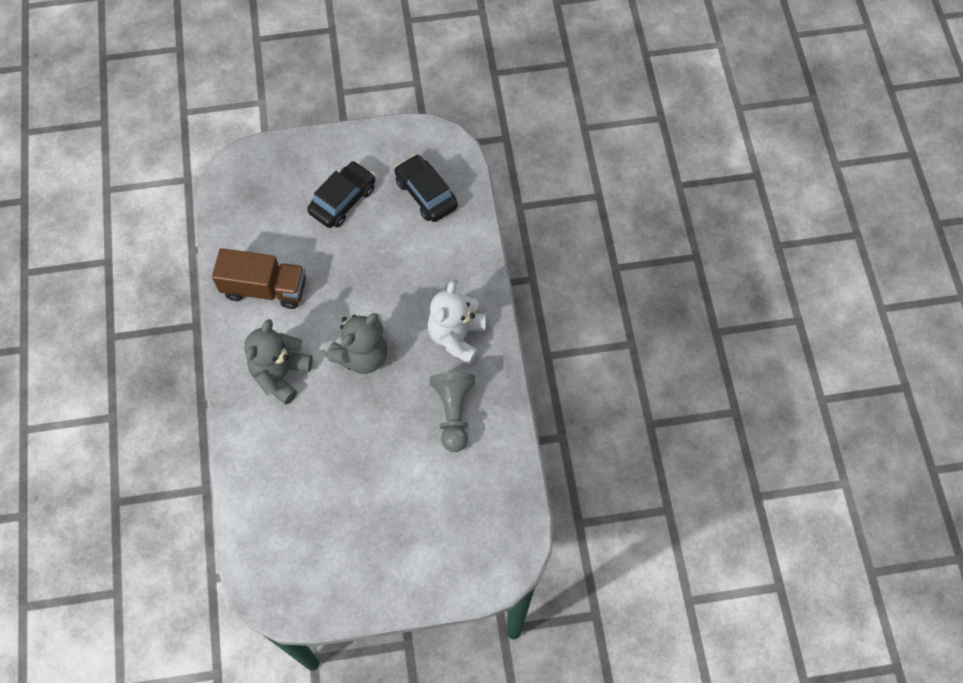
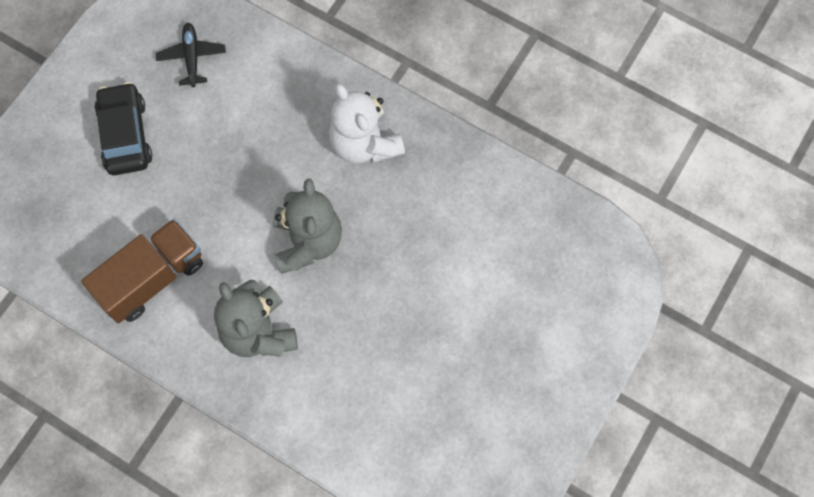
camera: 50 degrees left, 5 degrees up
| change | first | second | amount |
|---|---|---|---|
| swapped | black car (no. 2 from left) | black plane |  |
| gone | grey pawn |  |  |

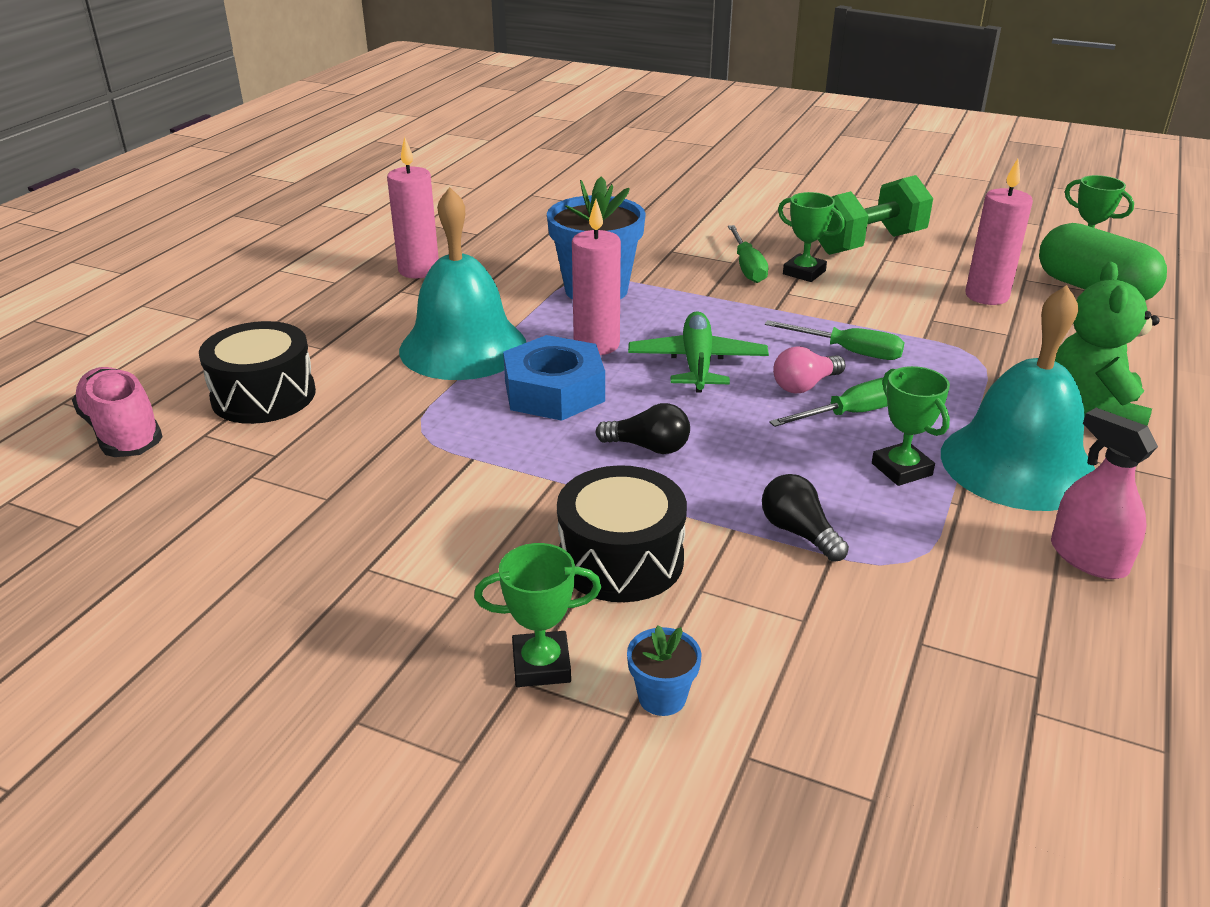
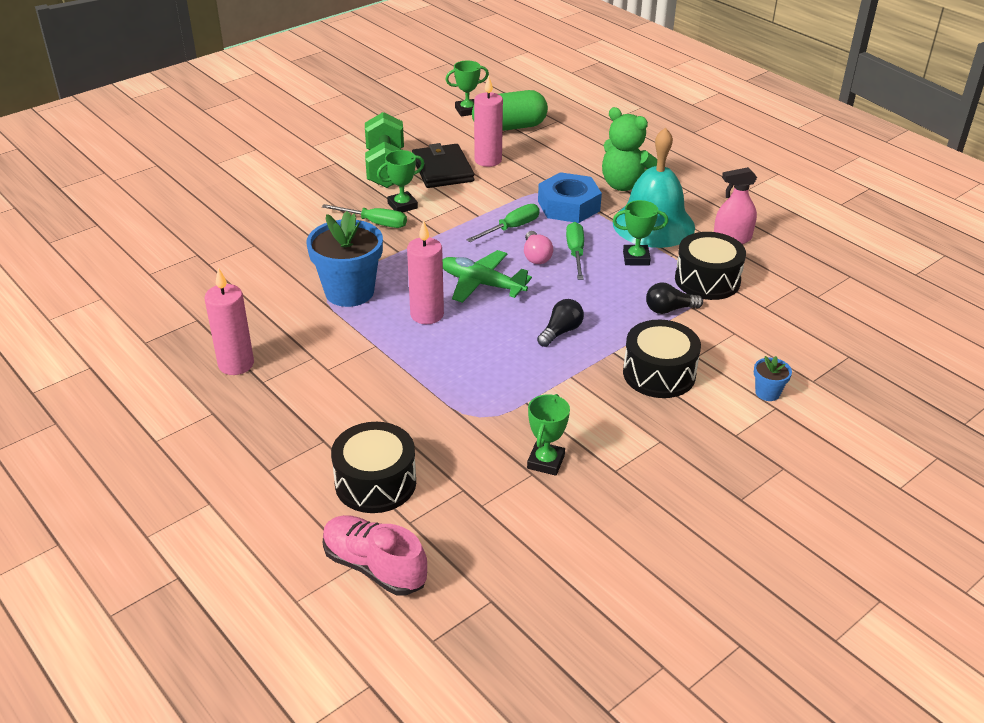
camera: 65 degrees left, 5 degrees up
| change | first | second | amount |
|---|---|---|---|
| gone | turquoise bell (no. 1 from left) |  |  |
| shifted | blue nut |  |  |
| rotated | pink shoe |  | 45 degrees clockwise |
| shifted | green trophy (no. 1 from left in the first image) | green trophy (no. 3 from left) |  |
| new |  | black wallet |  |
| new |  | black drum (no. 3 from left) |  |

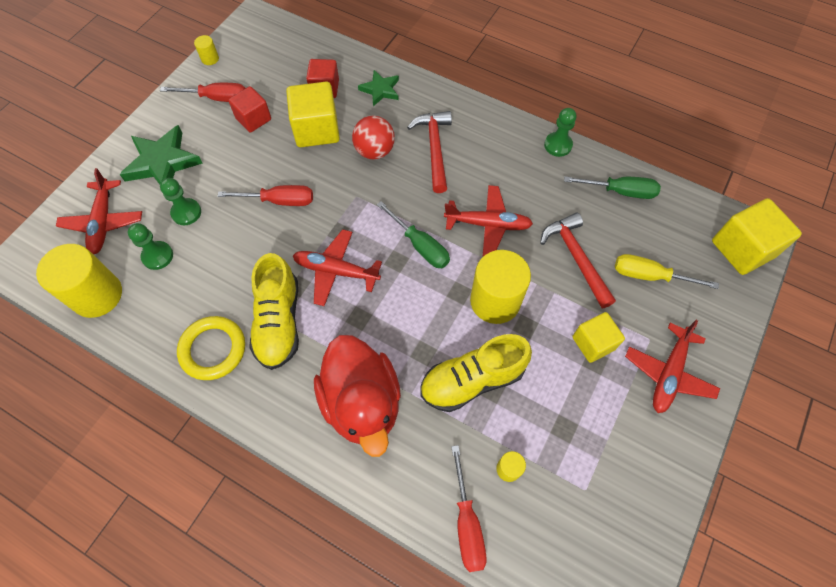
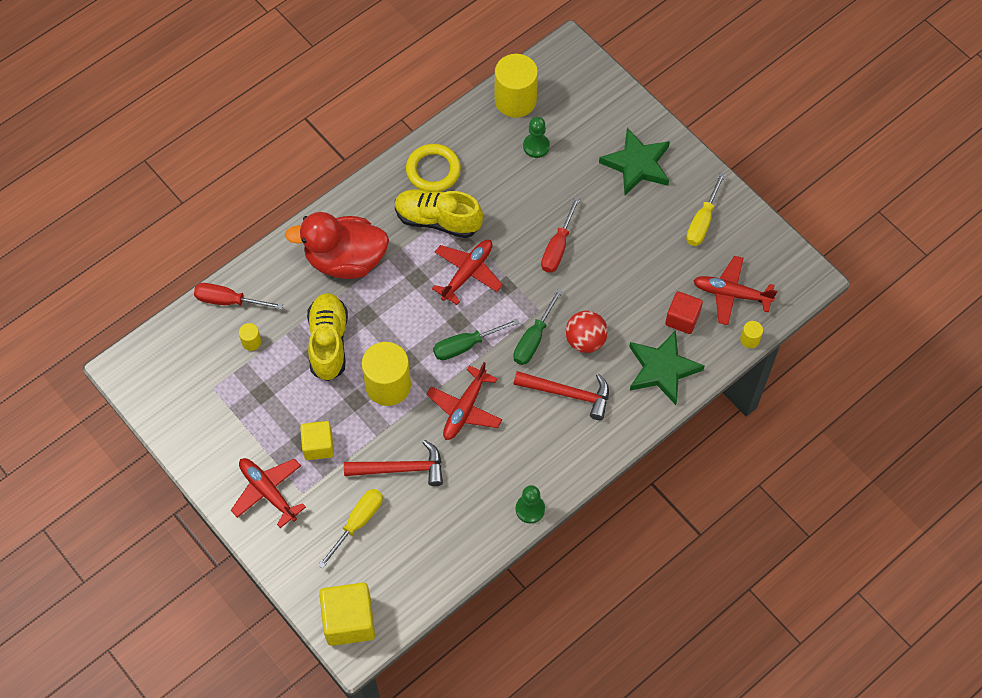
camera: 110 degrees right, 0 degrees up
| change | first | second | amount |
|---|---|---|---|
| shifted | yellow cylinder (no. 2 from left in the first image) | yellow cylinder (no. 4 from left) |  |
| scaled | green star (no. 2 from left) |  | x1.69 |
| gone | yellow cube (no. 1 from left) |  |  |
| repainted | red screwdriver (no. 1 from left) | yellow screwdriver (no. 2 from left) |  |
| gone | red cube (no. 1 from left) |  |  |
| shifted | red plane (no. 1 from left in the first image) | red plane (no. 4 from left) |  |
| shifted | green screwdriver (no. 2 from left) |  |  |
| gone | green pawn (no. 2 from left) |  |  |

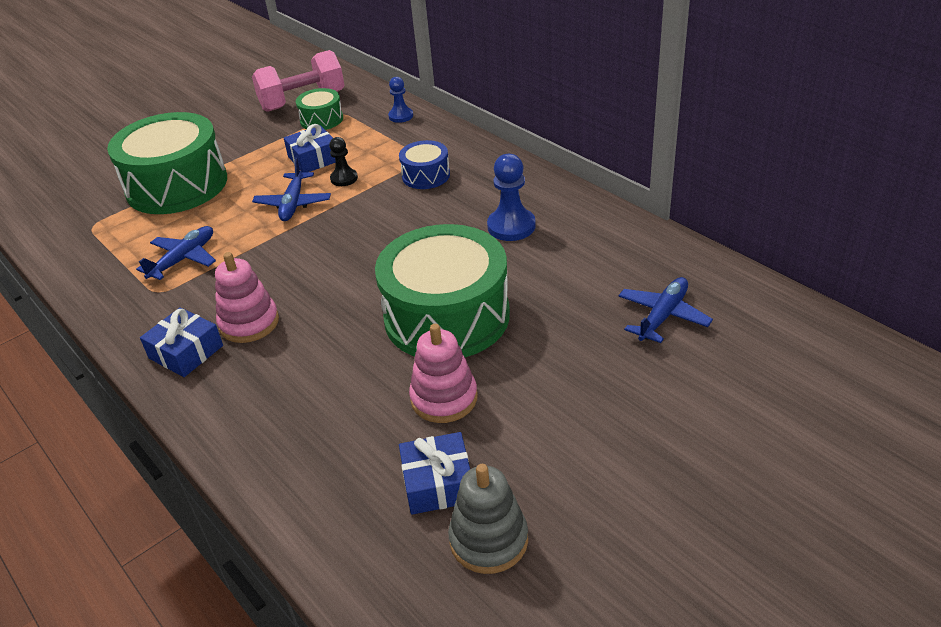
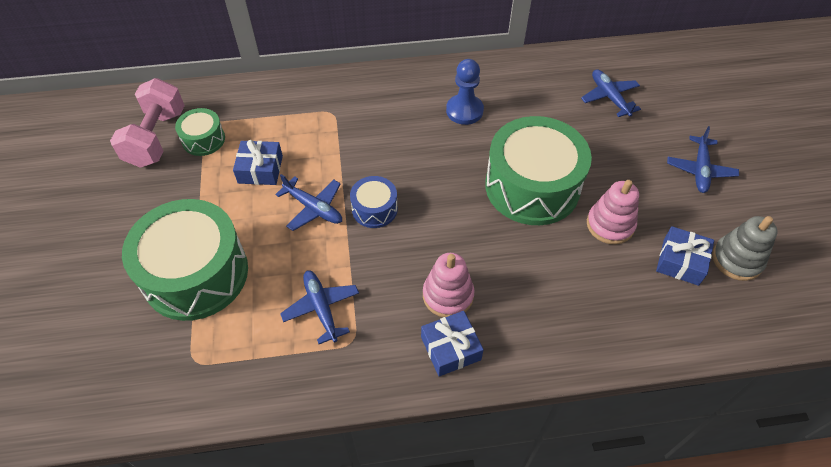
camera: 60 degrees left, 15 degrees up
| change | first | second | amount |
|---|---|---|---|
| gone | blue pawn (no. 1 from left) |  |  |
| gone | black pawn |  |  |
| shifted | blue drum |  |  |
| new |  | blue plane (no. 4 from left) |  |

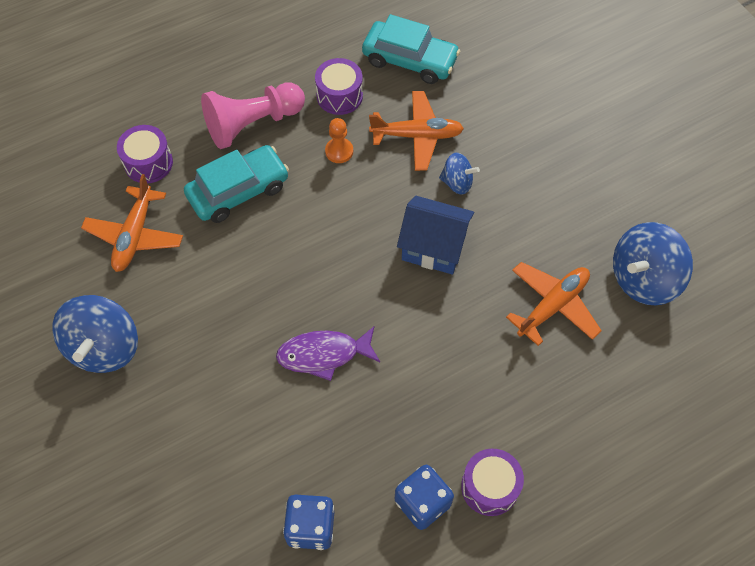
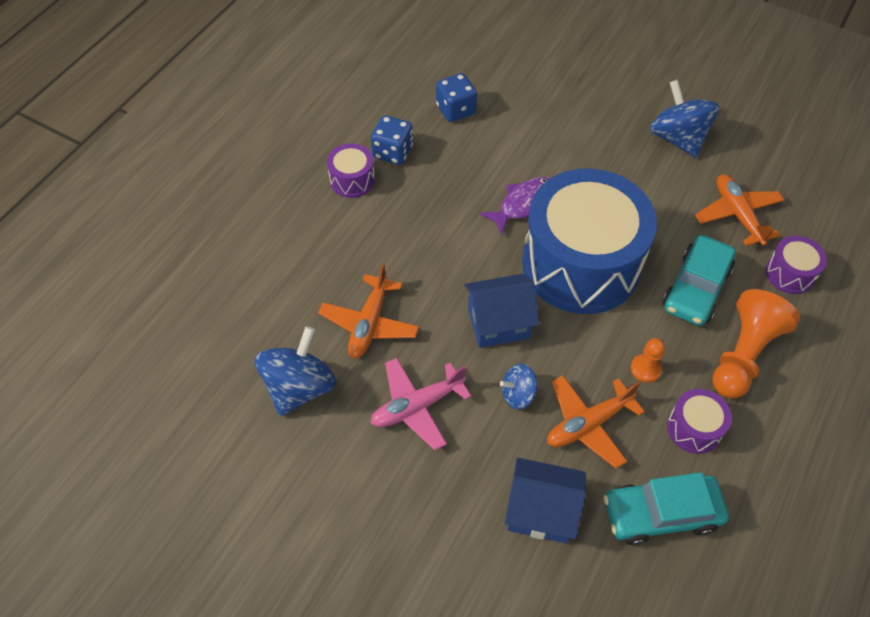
camera: 150 degrees right, 5 degrees down
| change | first | second | amount |
|---|---|---|---|
| repainted | pink pawn | orange pawn (no. 2 from left) |  |
| new |  | blue drum |  |
| new |  | pink plane |  |
| new |  | blue house (no. 2 from left) |  |

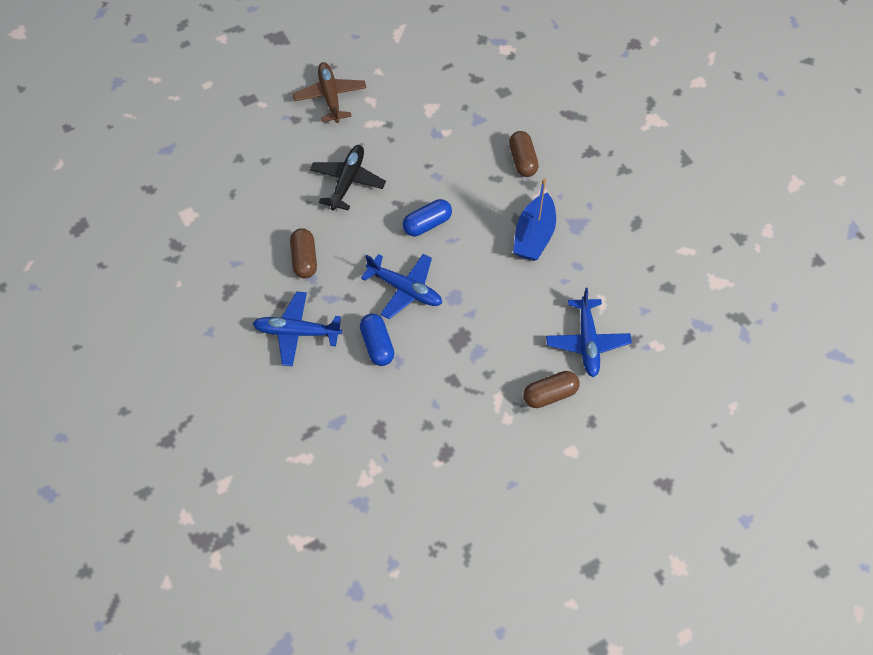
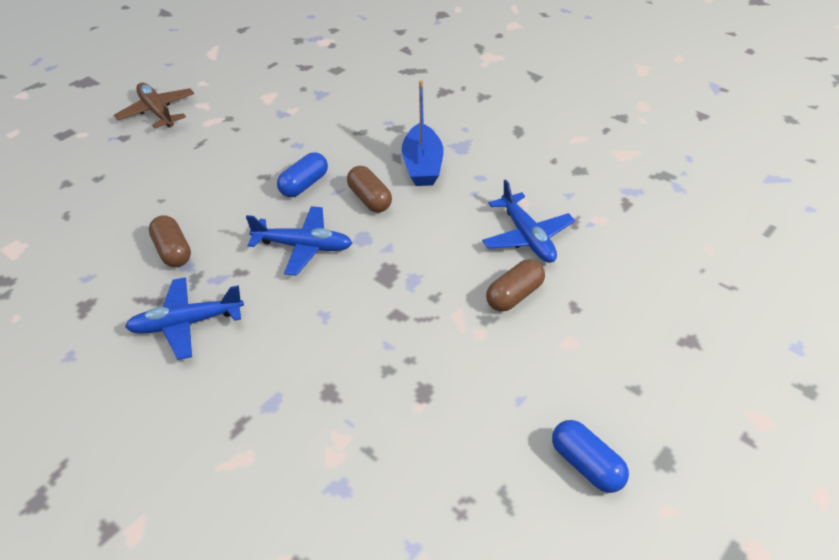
camera: 20 degrees left, 15 degrees down
| change | first | second | amount |
|---|---|---|---|
| shifted | brown capsule (no. 2 from left) |  |  |
| gone | black plane |  |  |
| shifted | blue capsule (no. 1 from left in the first image) | blue capsule (no. 2 from left) |  |

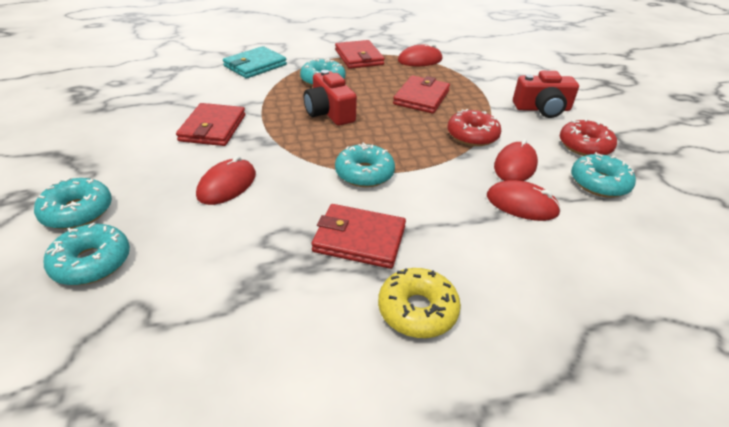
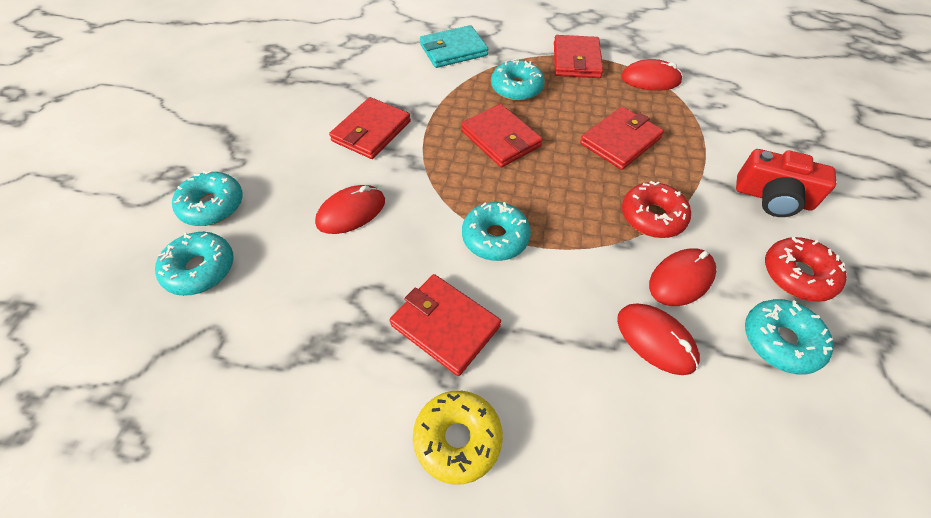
camera: 25 degrees right, 15 degrees up
| change | first | second | amount |
|---|---|---|---|
| swapped | red camera (no. 1 from left) | red wallet (no. 3 from left) |  |

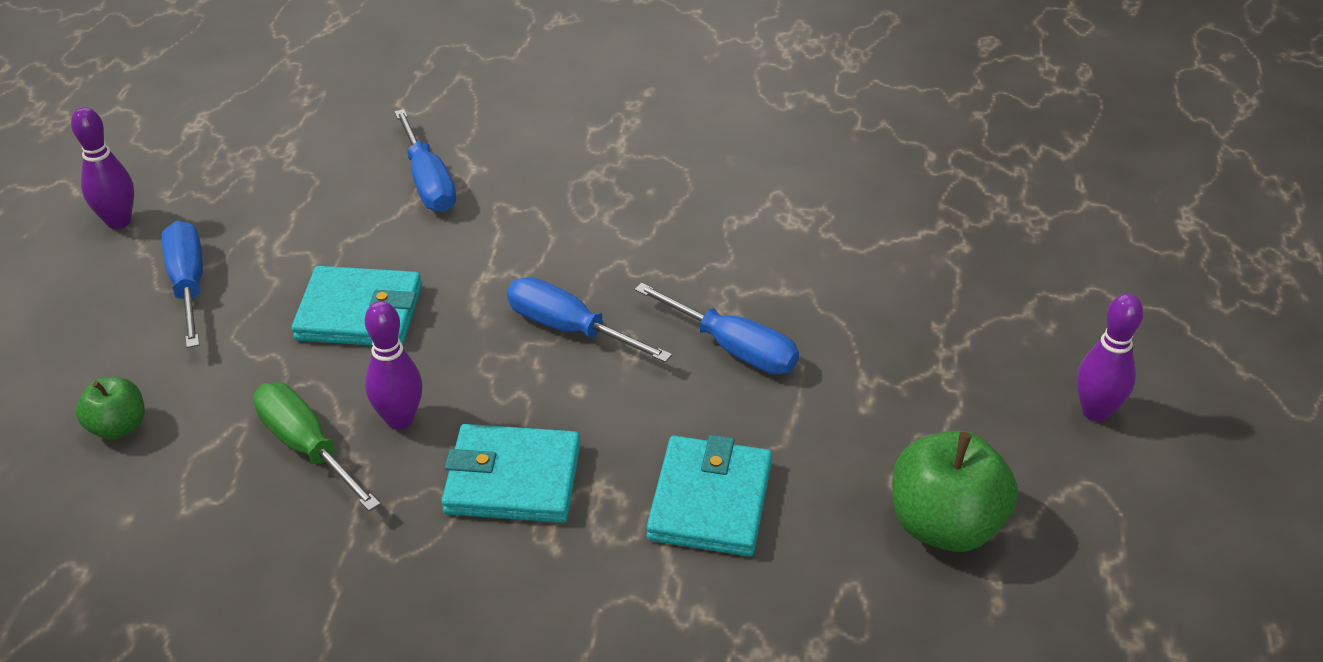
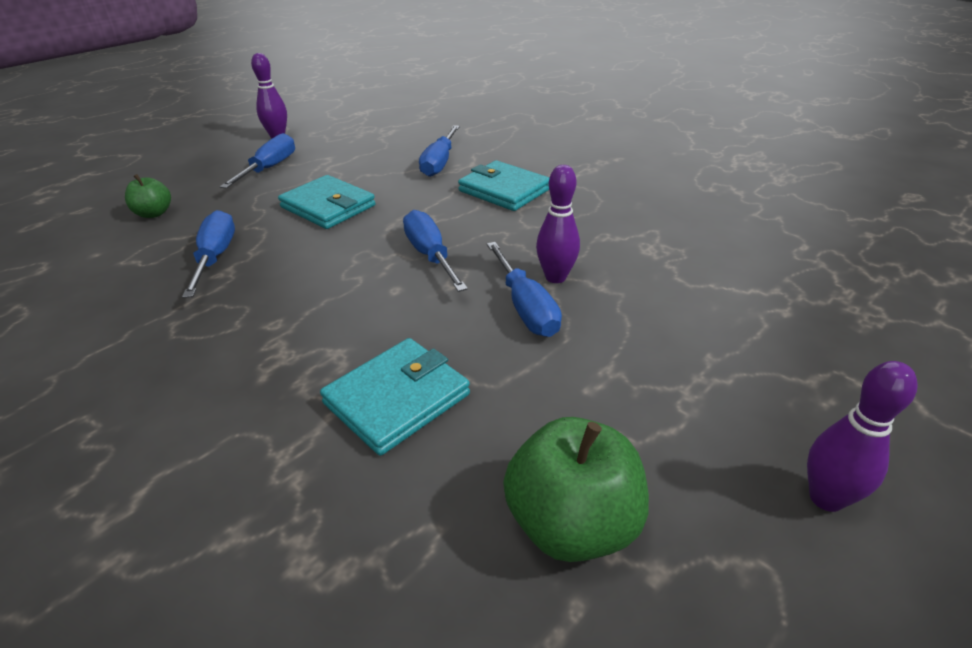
camera: 35 degrees right, 5 degrees down
| change | first | second | amount |
|---|---|---|---|
| shifted | purple bowling pin (no. 2 from left) |  |  |
| repainted | green screwdriver | blue screwdriver (no. 1 from left) |  |
| shifted | turquoise wallet (no. 2 from left in the first image) | turquoise wallet (no. 3 from left) |  |

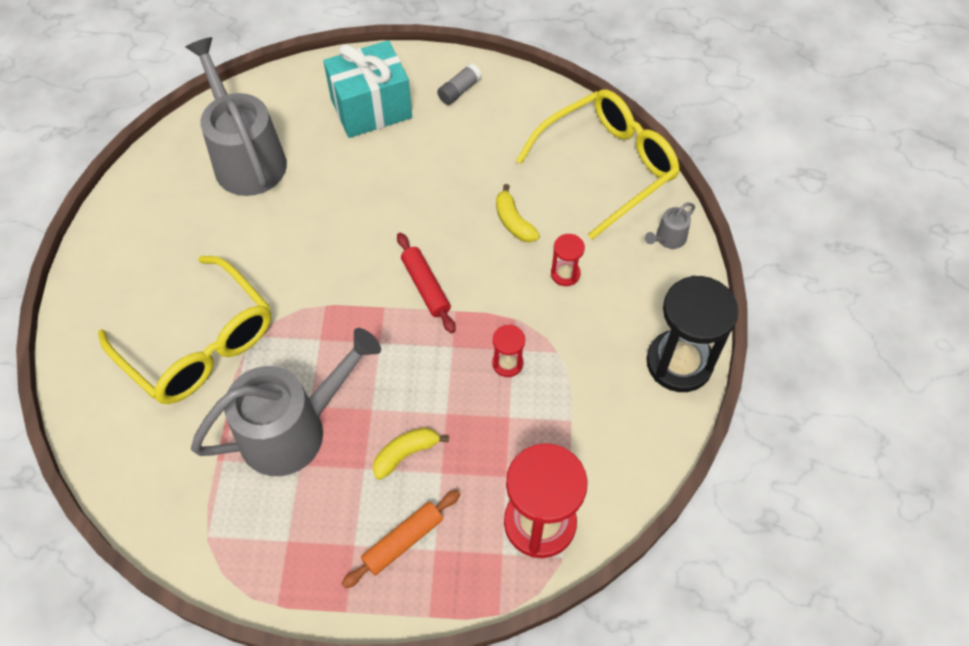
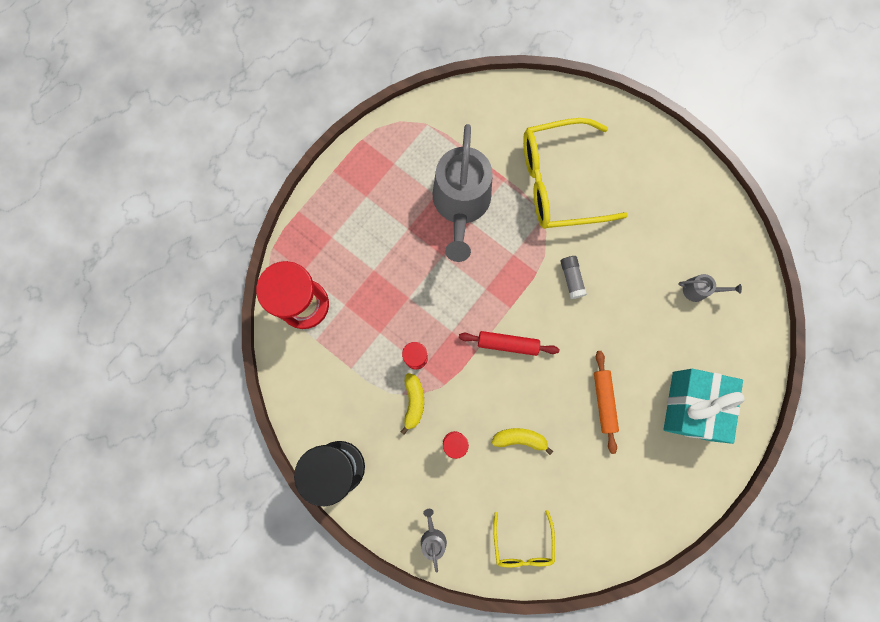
camera: 125 degrees right, 20 degrees up
| change | first | second | amount |
|---|---|---|---|
| scaled | grey watering can (no. 1 from left in the first image) | grey watering can (no. 3 from left) | x0.41 |
| shifted | grey glue stick |  |  |
| scaled | yellow glasses (no. 2 from left in the first image) | yellow glasses (no. 1 from left) | x0.51 |
| shifted | yellow banana (no. 1 from left) |  |  |
| shifted | orange rolling pin |  |  |

